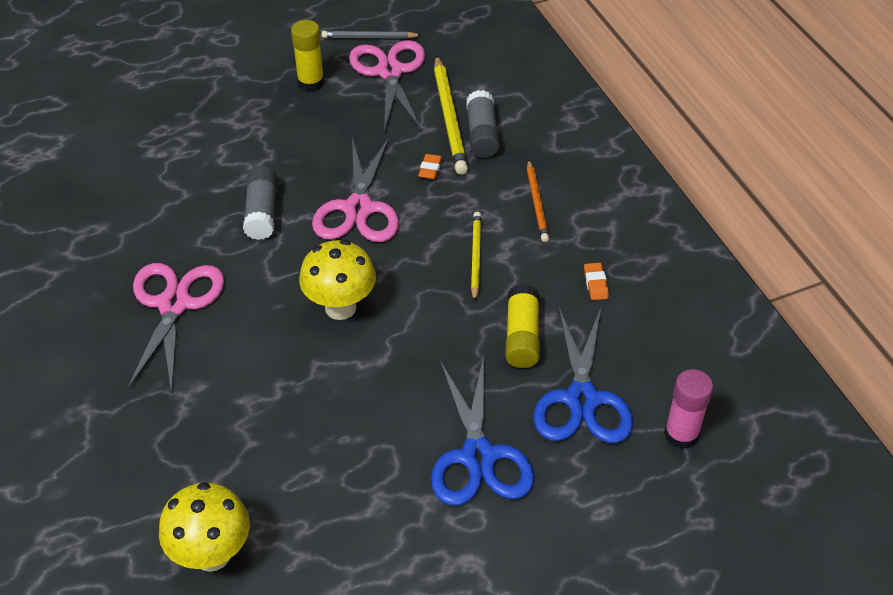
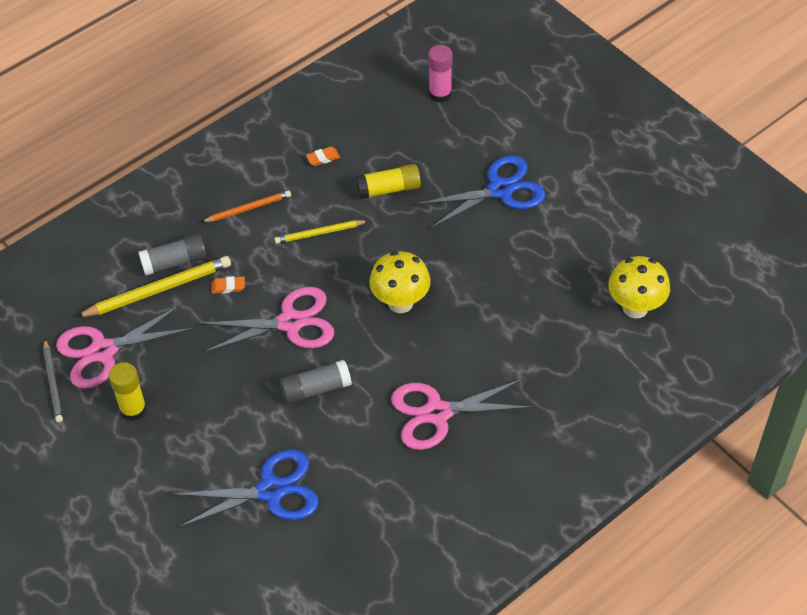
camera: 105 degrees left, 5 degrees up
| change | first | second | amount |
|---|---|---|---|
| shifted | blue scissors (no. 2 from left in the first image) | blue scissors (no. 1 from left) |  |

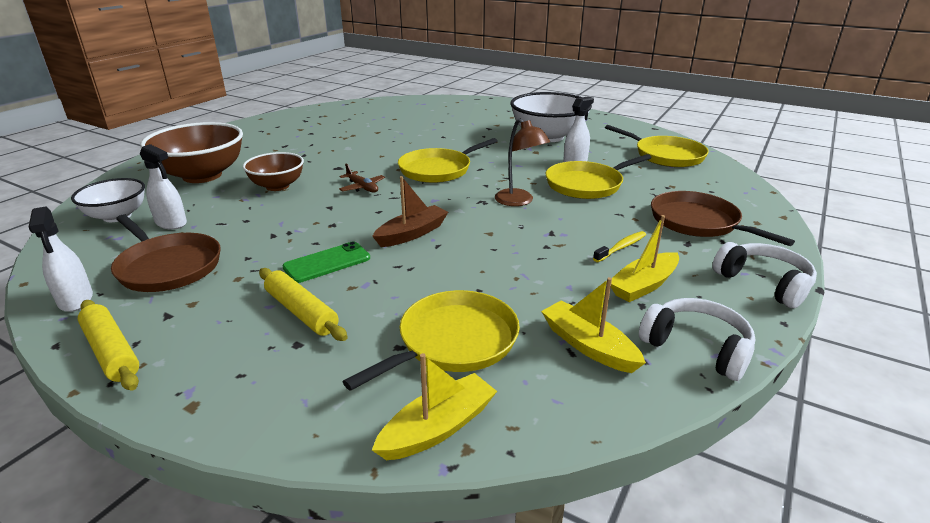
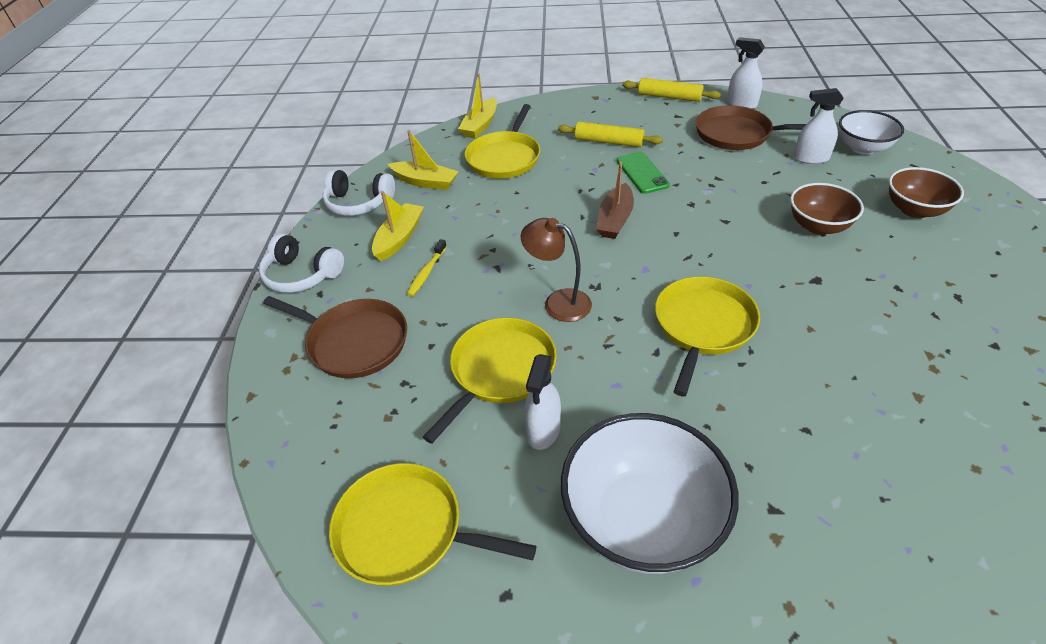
camera: 155 degrees right, 15 degrees up
| change | first | second | amount |
|---|---|---|---|
| scaled | brown bowl (no. 1 from left in the first image) | brown bowl (no. 2 from left) | x0.60 |
| gone | brown plane |  |  |
| rotated | green phone |  | 45 degrees counterclockwise |

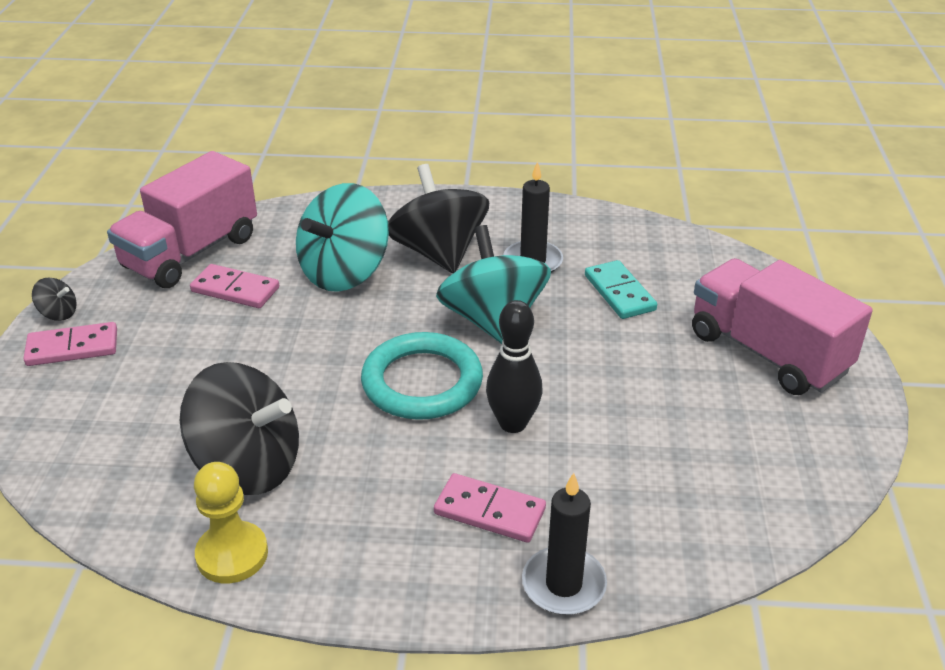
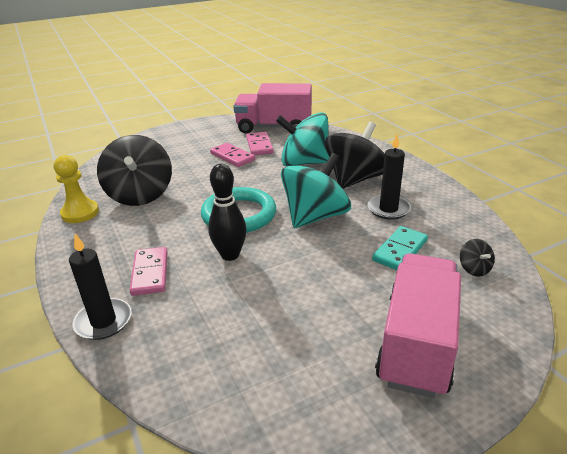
camera: 60 degrees right, 5 degrees down
| change | first | second | amount |
|---|---|---|---|
| shifted | black spinning top (no. 1 from left in the first image) | black spinning top (no. 3 from left) |  |
| shifted | pink domino (no. 1 from left in the first image) | pink domino (no. 2 from left) |  |

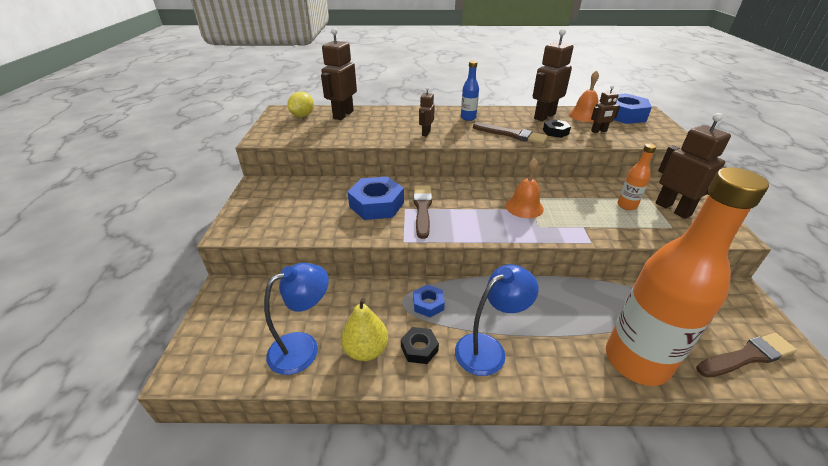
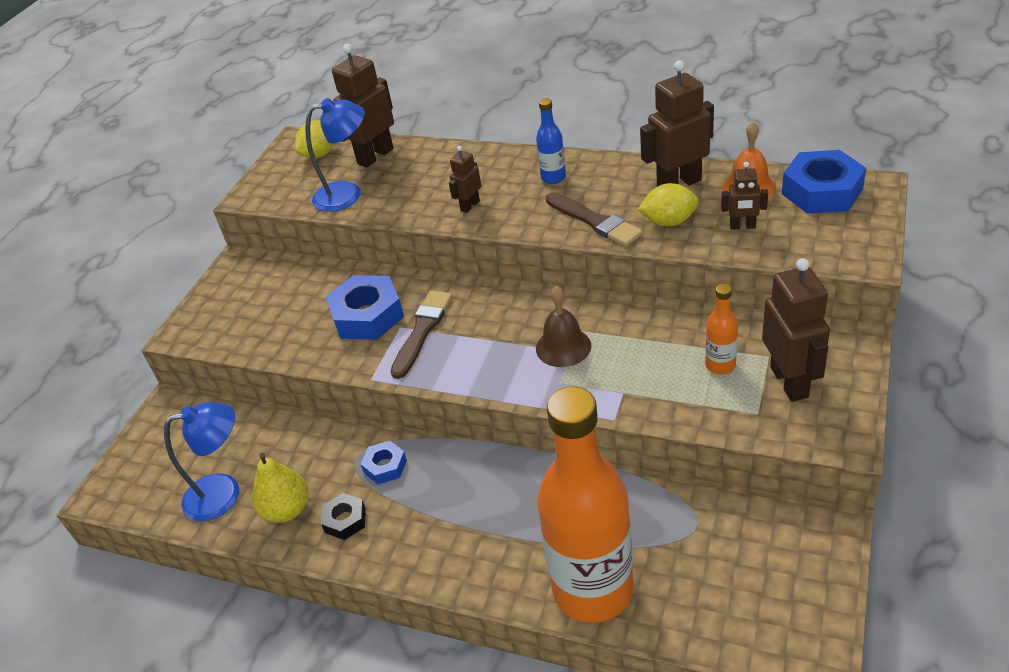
camera: 25 degrees right, 5 degrees up
| change | first | second | amount |
|---|---|---|---|
| swapped | black nut (no. 2 from left) | yellow lemon (no. 2 from left) |  |
| repainted | orange bell (no. 1 from left) | brown bell |  |
| shifted | blue lamp (no. 2 from left) |  |  |
| gone | brown brush (no. 3 from left) |  |  |

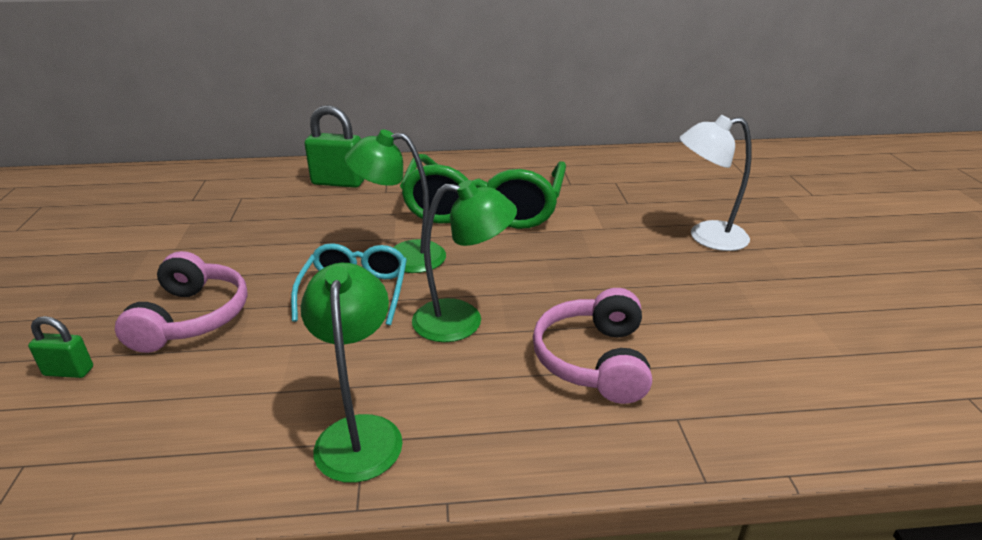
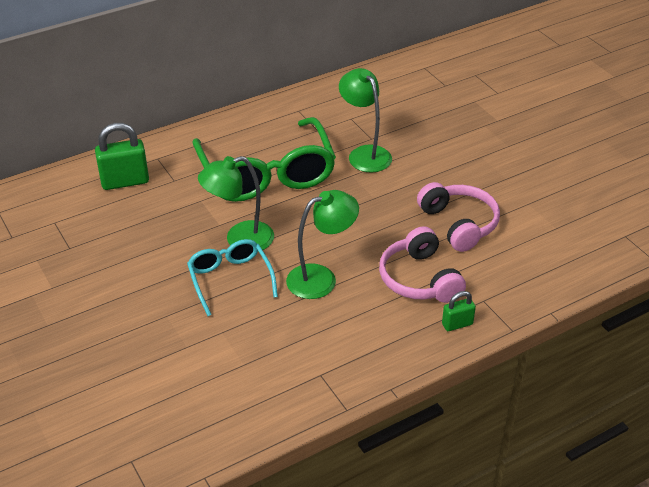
camera: 25 degrees left, 10 degrees up
| change | first | second | amount |
|---|---|---|---|
| gone | white lamp |  |  |
| shifted | pink headphones (no. 1 from left in the first image) | pink headphones (no. 2 from left) |  |
| shifted | green lamp (no. 1 from left in the first image) | green lamp (no. 3 from left) |  |
| shifted | green padlock (no. 1 from left in the first image) | green padlock (no. 2 from left) |  |

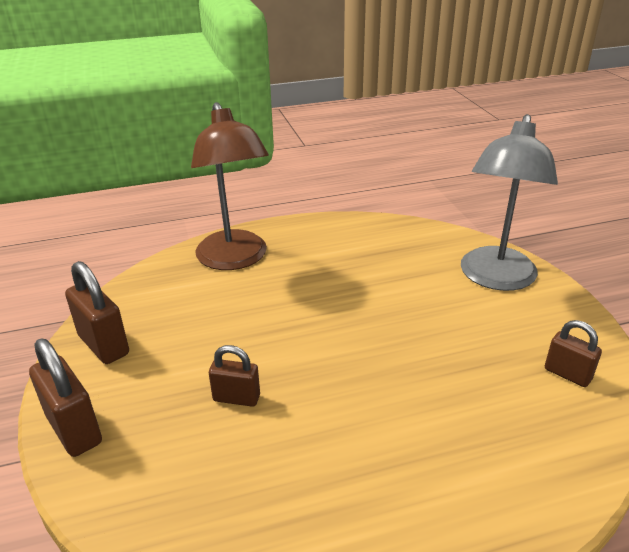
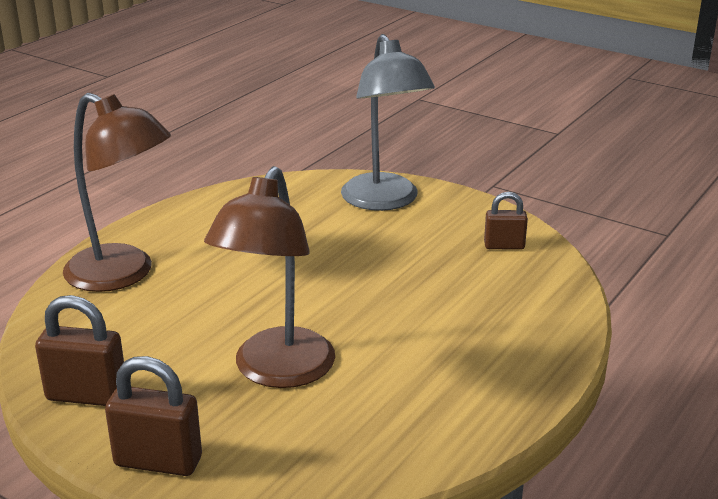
camera: 40 degrees left, 5 degrees down
| change | first | second | amount |
|---|---|---|---|
| swapped | brown padlock (no. 3 from left) | brown lamp (no. 2 from left) |  |

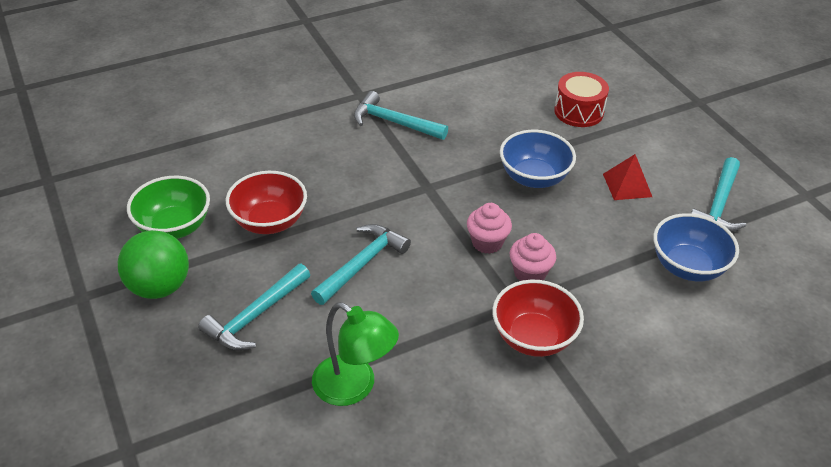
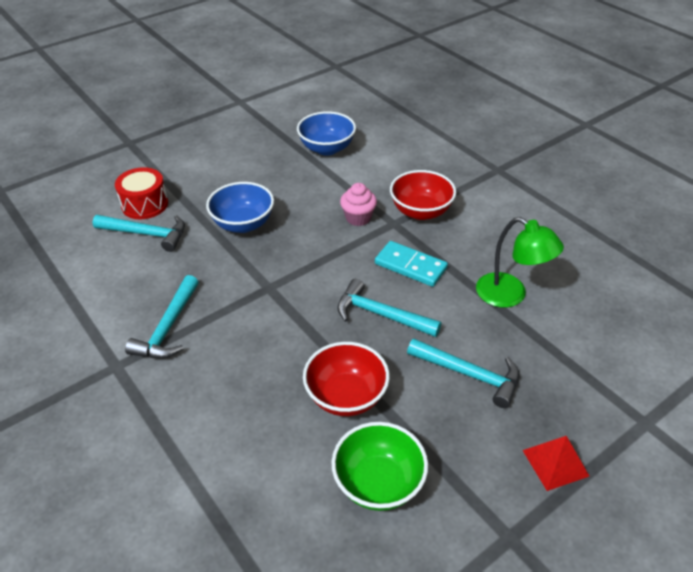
camera: 100 degrees left, 0 degrees up
| change | first | second | amount |
|---|---|---|---|
| shifted | red pyramid |  |  |
| shifted | turquoise hammer (no. 4 from left in the first image) | turquoise hammer (no. 1 from left) |  |
| gone | pink cupcake (no. 1 from left) |  |  |
| gone | green ball |  |  |
| rotated | green lamp |  | 105 degrees clockwise |
| new |  | turquoise domino |  |

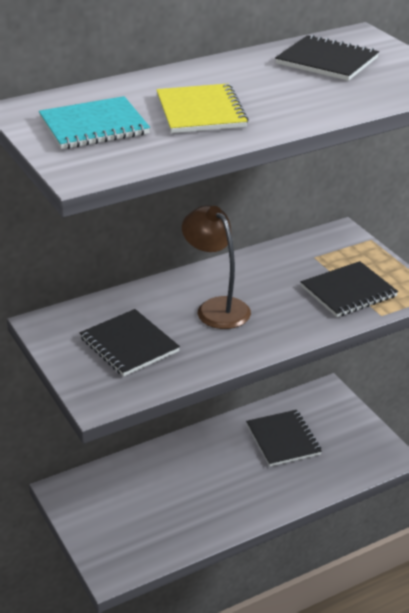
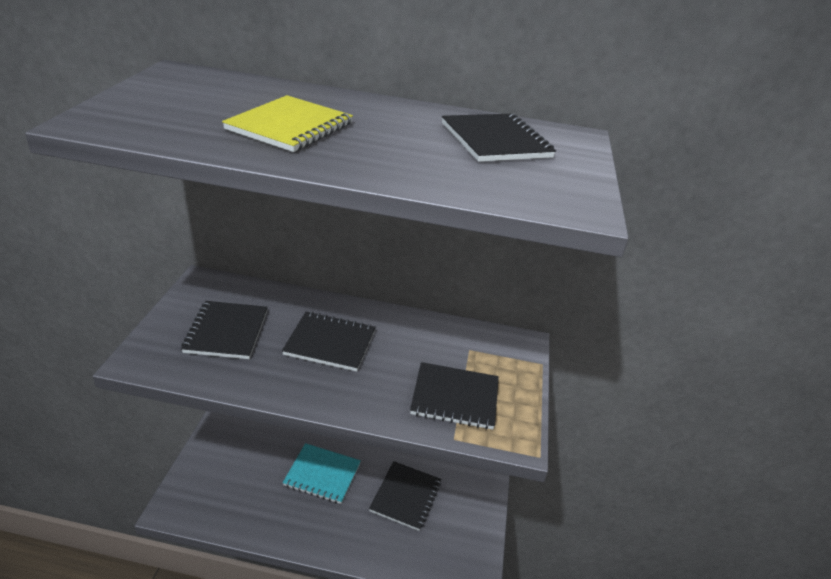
camera: 35 degrees right, 0 degrees up
| change | first | second | amount |
|---|---|---|---|
| shifted | turquoise notebook |  |  |
| swapped | brown lamp | black notebook (no. 2 from left) |  |

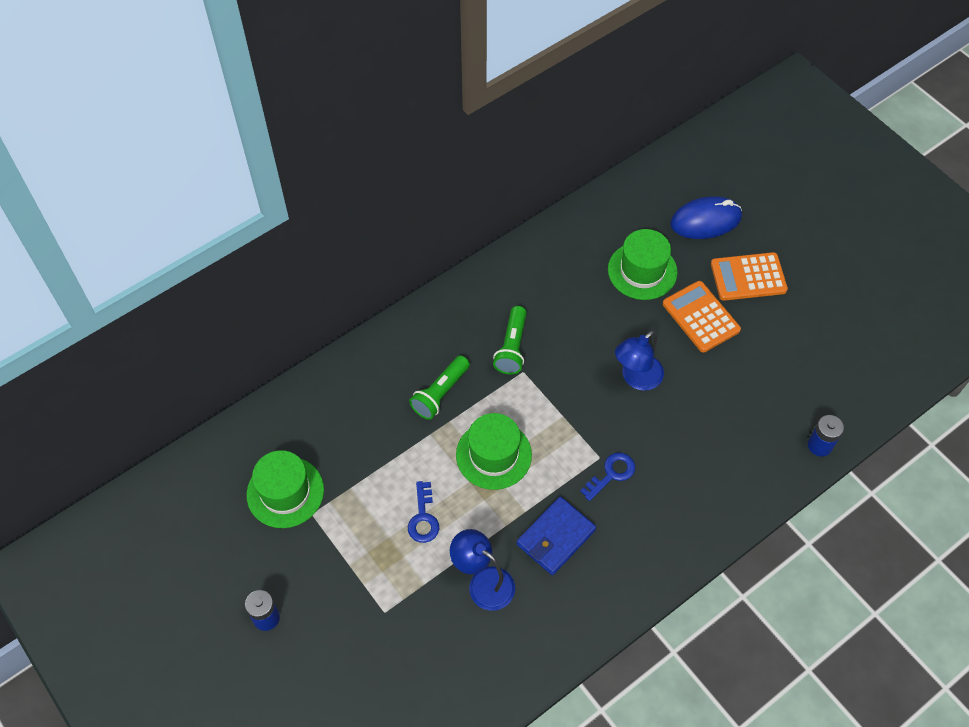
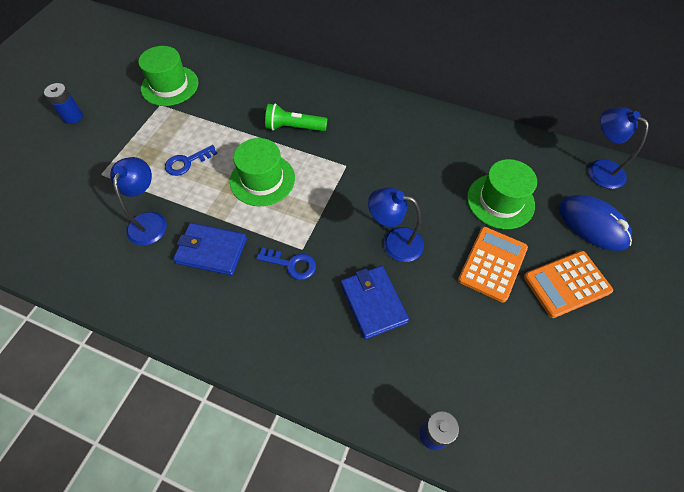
camera: 60 degrees right, 0 degrees up
| change | first | second | amount |
|---|---|---|---|
| rotated | orange calculator (no. 2 from left) |  | 75 degrees counterclockwise |
| gone | green flashlight (no. 2 from left) |  |  |
| new |  | blue lamp (no. 3 from left) |  |
| new |  | blue wallet (no. 2 from left) |  |

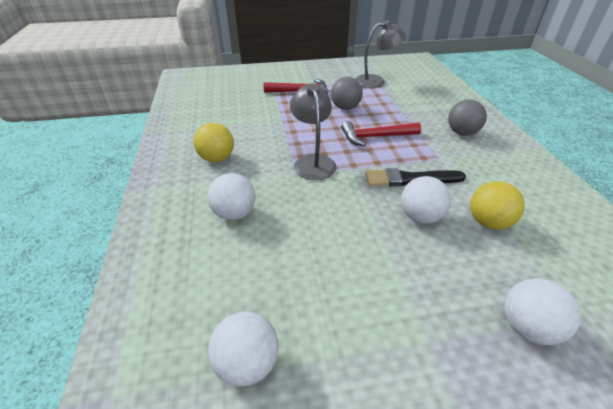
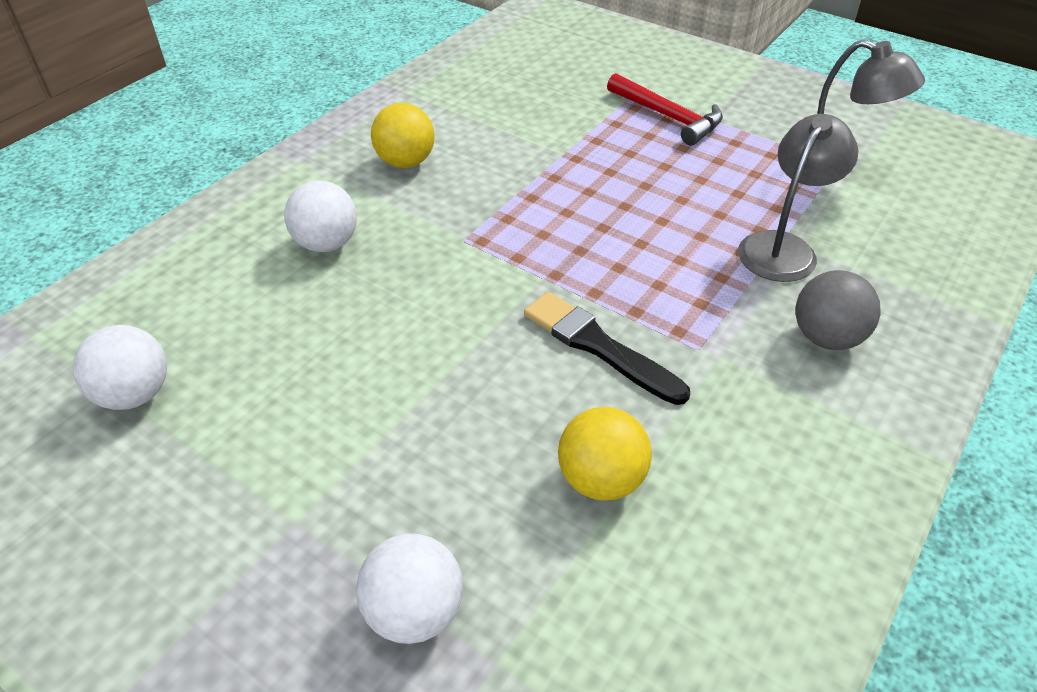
camera: 45 degrees right, 5 degrees up
| change | first | second | amount |
|---|---|---|---|
| gone | grey ball (no. 1 from left) |  |  |
| shifted | grey lamp (no. 1 from left) |  |  |
| gone | red hammer (no. 2 from left) |  |  |
| gone | white ball (no. 3 from left) |  |  |

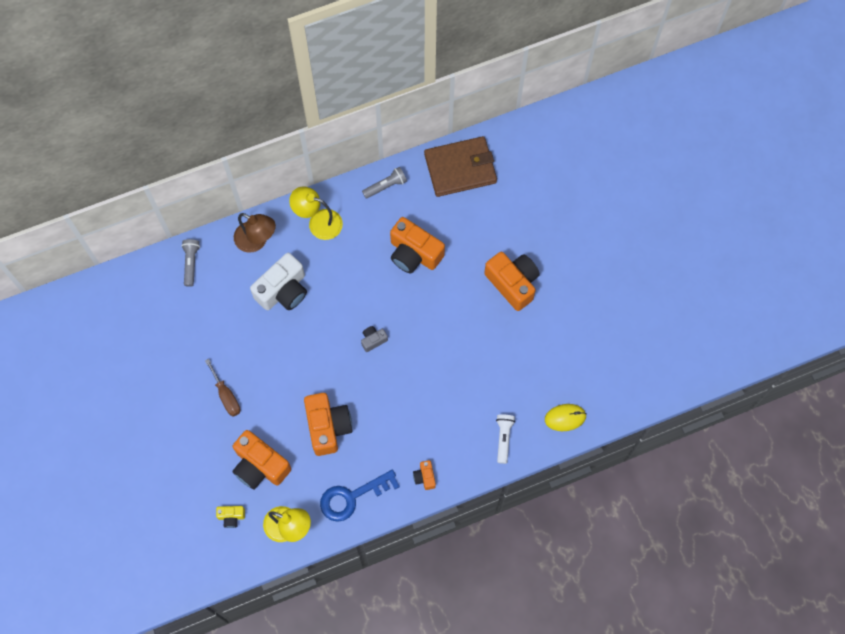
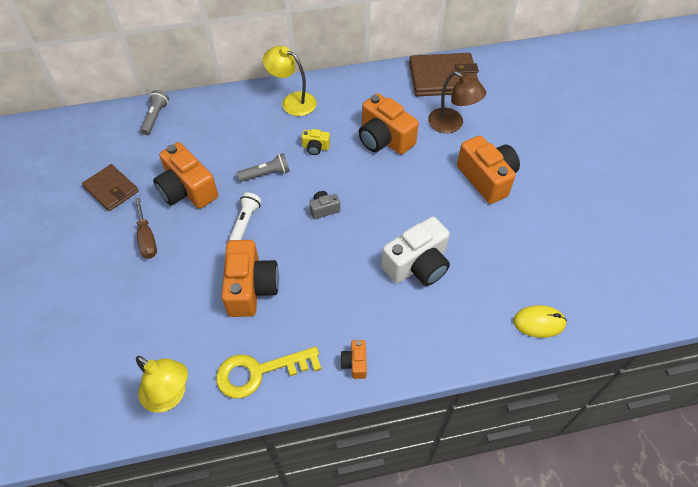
camera: 10 degrees right, 15 degrees down
| change | first | second | amount |
|---|---|---|---|
| shifted | grey flashlight (no. 2 from left) |  |  |
| shifted | brown lamp |  |  |
| shifted | white camera |  |  |
| shifted | white flashlight |  |  |
| shifted | orange camera (no. 1 from left) |  |  |
| repainted | blue key | yellow key |  |
| shifted | yellow camera |  |  |
| new |  | brown wallet (no. 1 from left) |  |

